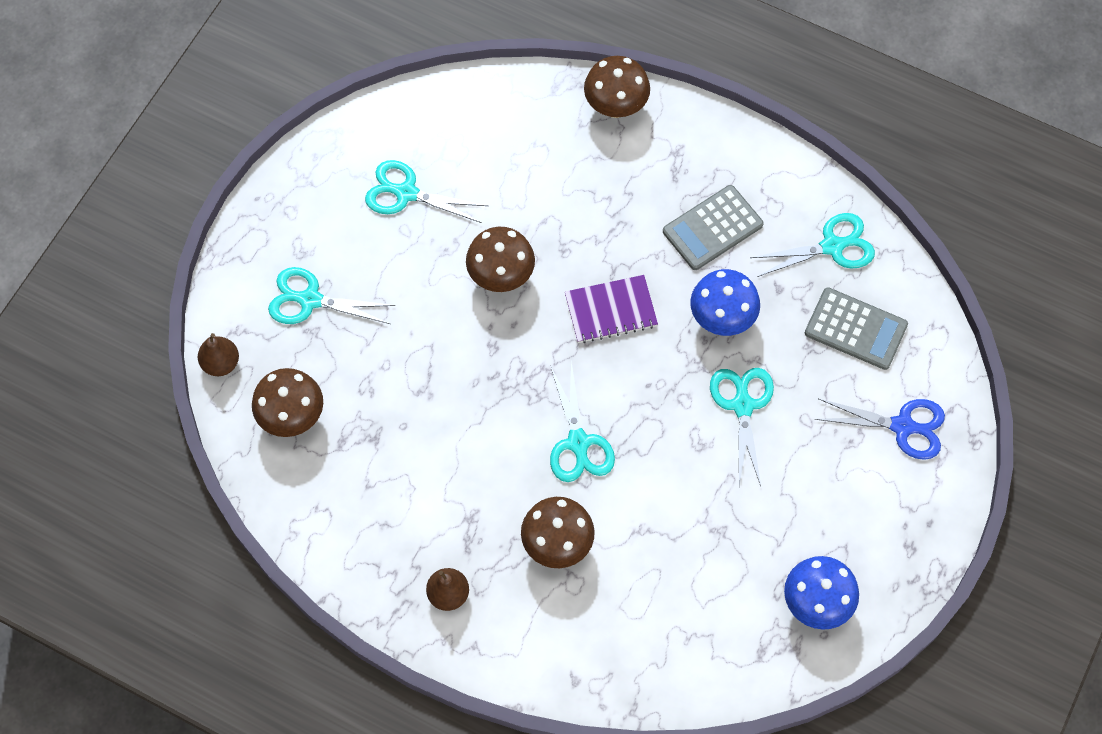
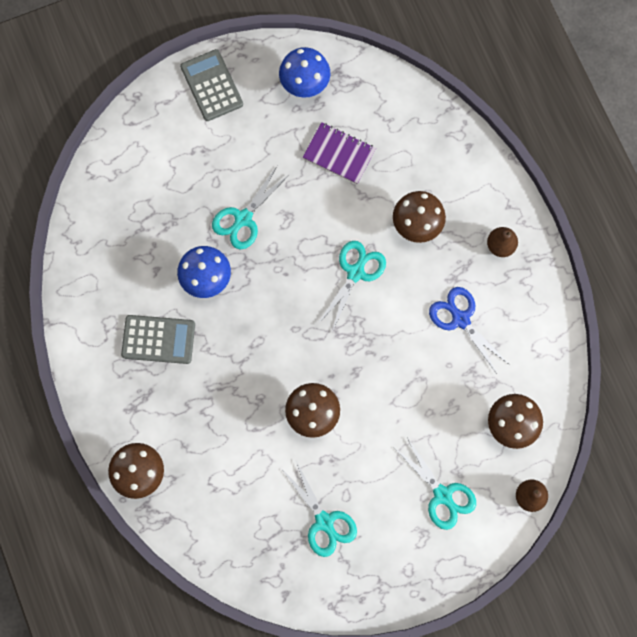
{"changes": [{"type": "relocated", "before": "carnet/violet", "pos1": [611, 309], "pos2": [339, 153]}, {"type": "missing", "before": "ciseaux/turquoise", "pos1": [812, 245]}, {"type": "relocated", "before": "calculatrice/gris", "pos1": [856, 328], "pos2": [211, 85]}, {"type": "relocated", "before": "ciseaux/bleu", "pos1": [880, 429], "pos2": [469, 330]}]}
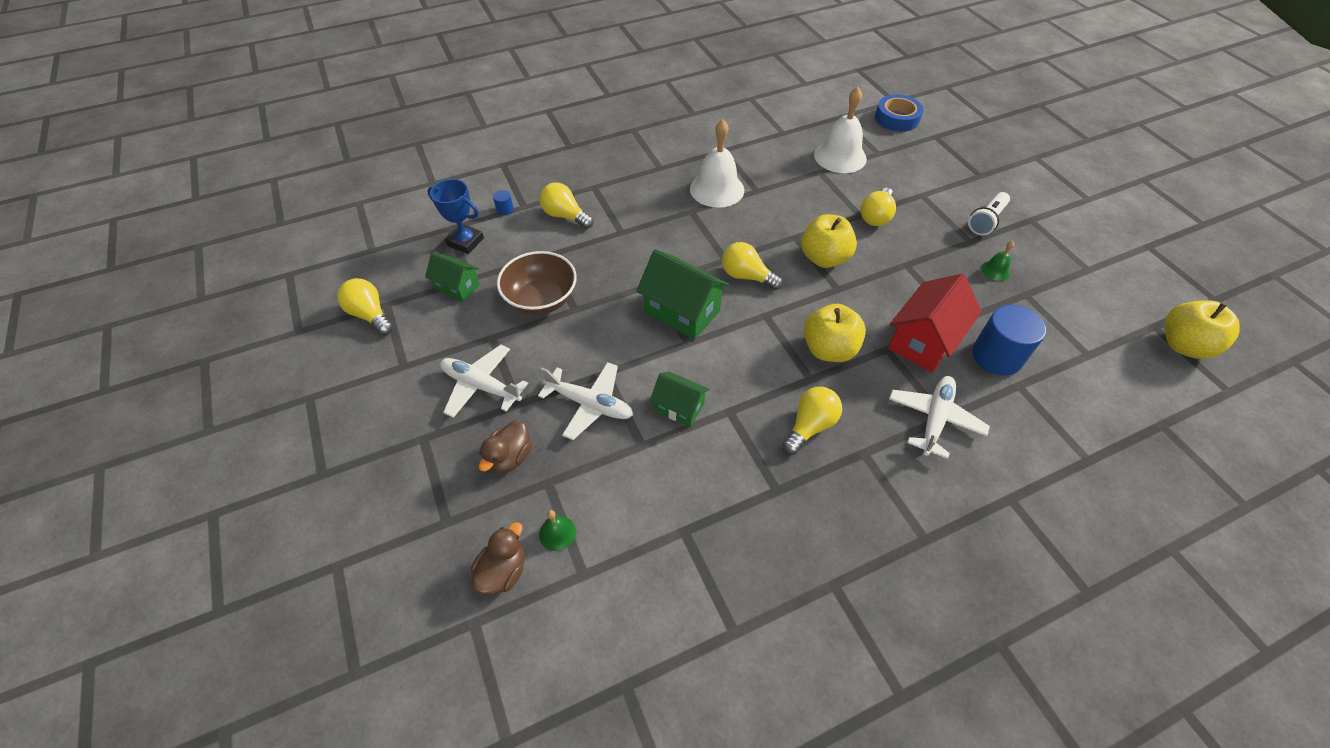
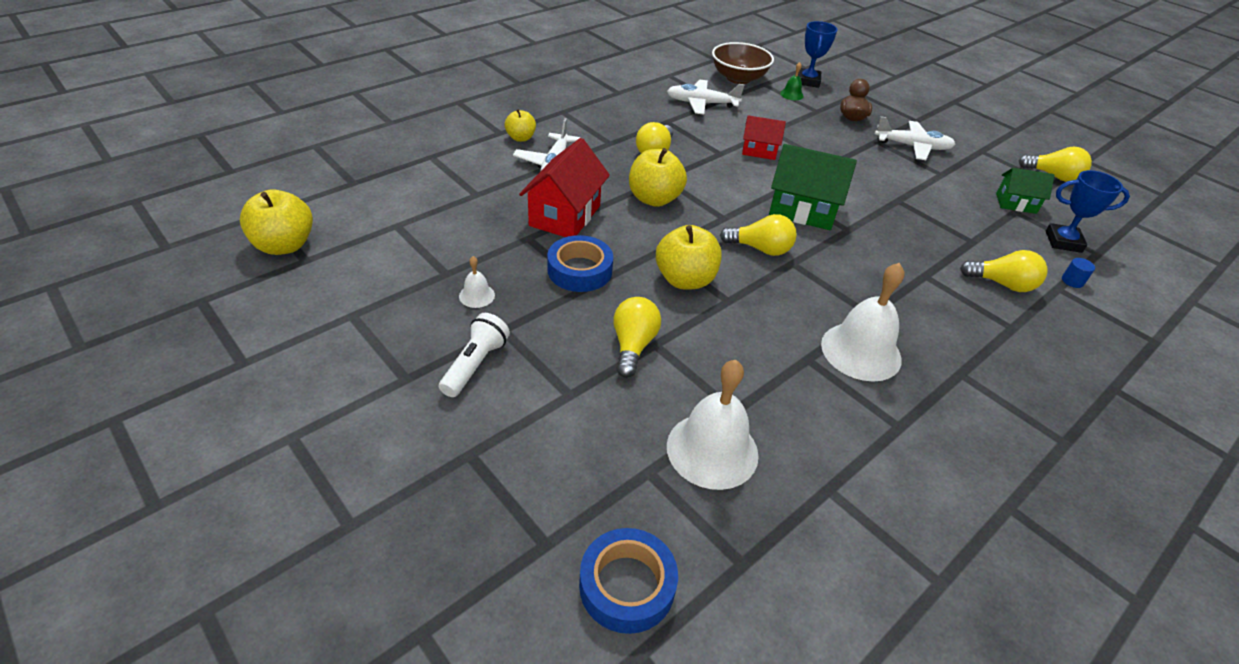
{"changes": [{"type": "exchanged", "before": "canard/marron", "after": "trophée/bleu", "pos1": [498, 558], "pos2": [818, 54]}, {"type": "relocated", "before": "bol/marron", "pos1": [537, 283], "pos2": [743, 63]}, {"type": "relocated", "before": "avion/blanc", "pos1": [585, 401], "pos2": [706, 97]}, {"type": "colour", "before": "maison/vert", "after": "maison/rouge", "pos1": [680, 399], "pos2": [764, 137]}, {"type": "missing", "before": "cylindre/bleu", "pos1": [1009, 340]}, {"type": "colour", "before": "cloche/vert", "after": "cloche/blanc", "pos1": [997, 261], "pos2": [477, 282]}, {"type": "appeared", "after": "pomme/jaune", "pos2": [520, 125]}, {"type": "appeared", "after": "ruban adhésif/bleu", "pos2": [580, 263]}]}
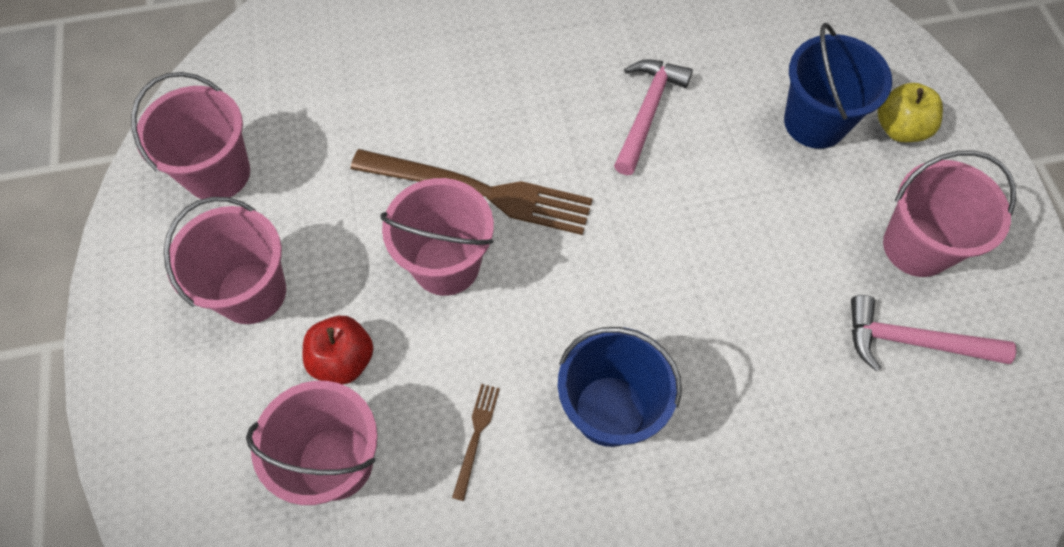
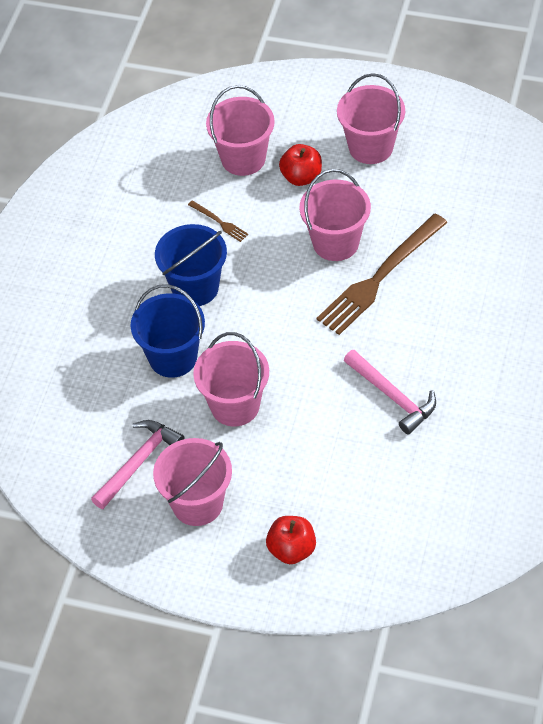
{"changes": [{"type": "relocated", "before": "seau/rose", "pos1": [190, 135], "pos2": [231, 379]}, {"type": "relocated", "before": "seau/bleu", "pos1": [838, 86], "pos2": [168, 331]}, {"type": "colour", "before": "pomme/jaune", "after": "pomme/rouge", "pos1": [910, 112], "pos2": [291, 540]}]}
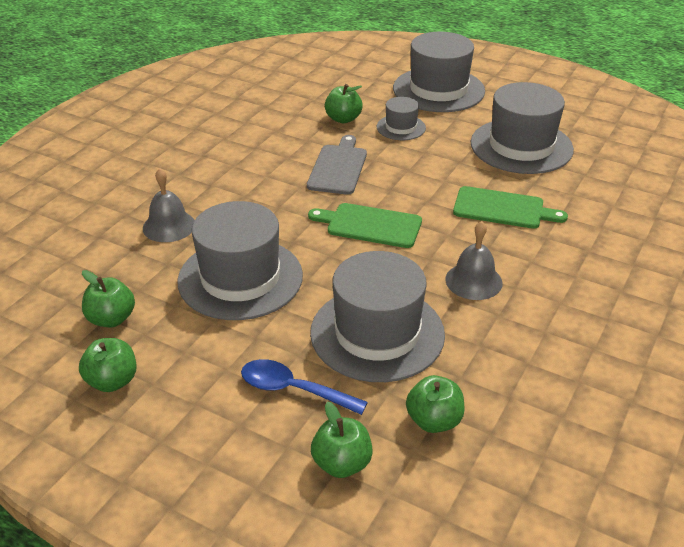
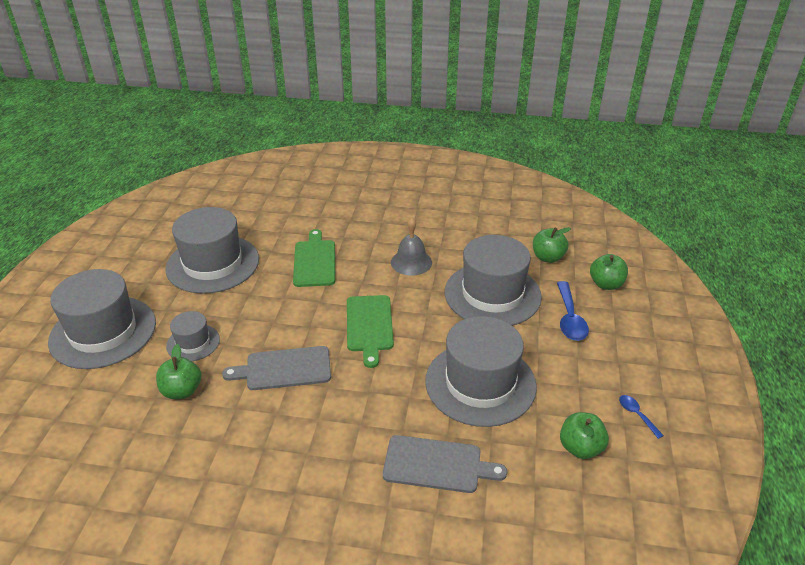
{"changes": [{"type": "exchanged", "before": "pomme/vert", "after": "cuillère/bleu", "pos1": [108, 365], "pos2": [641, 417]}, {"type": "exchanged", "before": "cloche/gris", "after": "planche à découper/gris", "pos1": [169, 205], "pos2": [445, 464]}]}
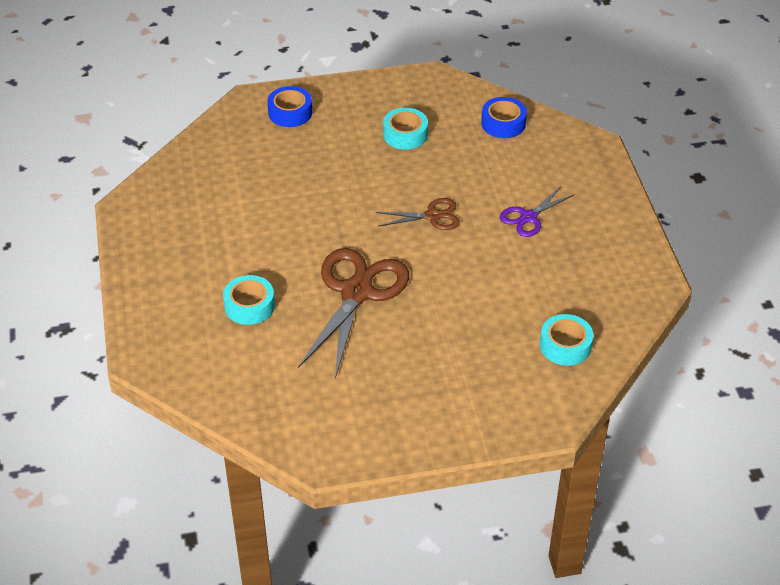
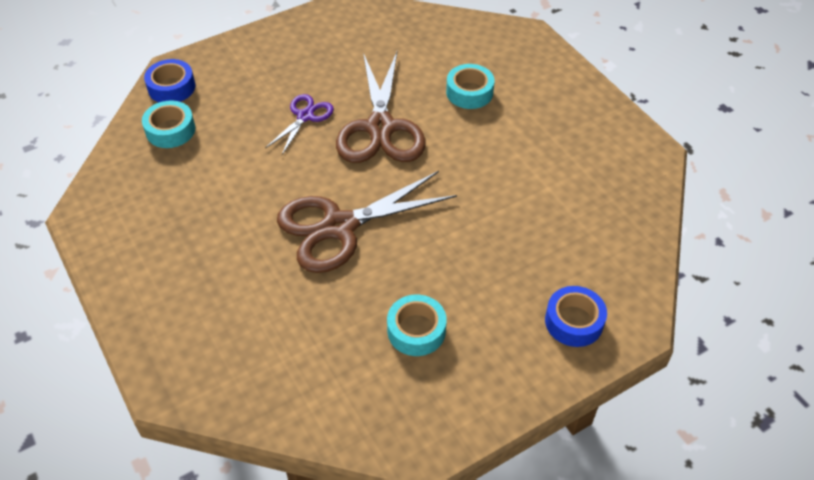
{"changes": [{"type": "size", "before": "ciseaux/marron", "pos1": [418, 214], "pos2": [367, 222], "scale": 1.92}, {"type": "relocated", "before": "ruban adhésif/bleu", "pos1": [504, 117], "pos2": [169, 80]}, {"type": "relocated", "before": "ciseaux/violet", "pos1": [537, 211], "pos2": [299, 124]}]}
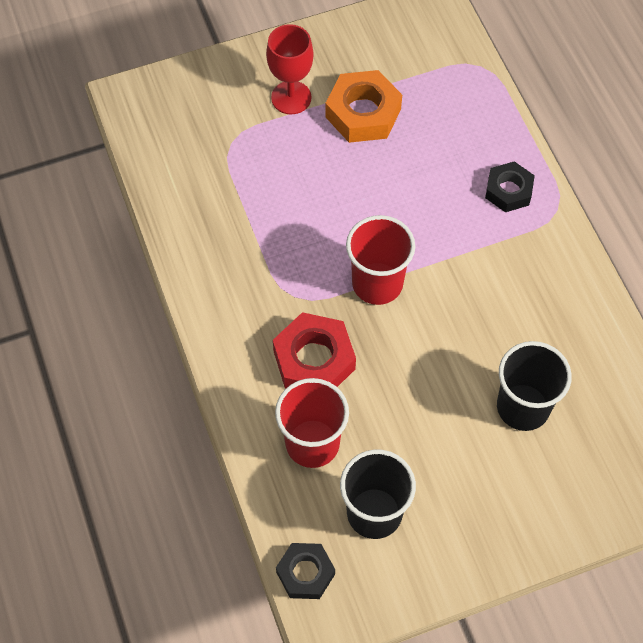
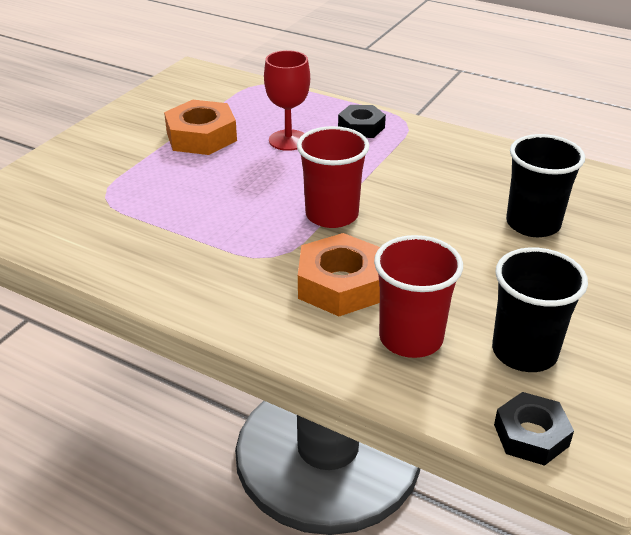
{"changes": [{"type": "relocated", "before": "verre à pied/rouge", "pos1": [290, 69], "pos2": [287, 100]}, {"type": "colour", "before": "écrou/rouge", "after": "écrou/orange", "pos1": [314, 350], "pos2": [339, 274]}]}
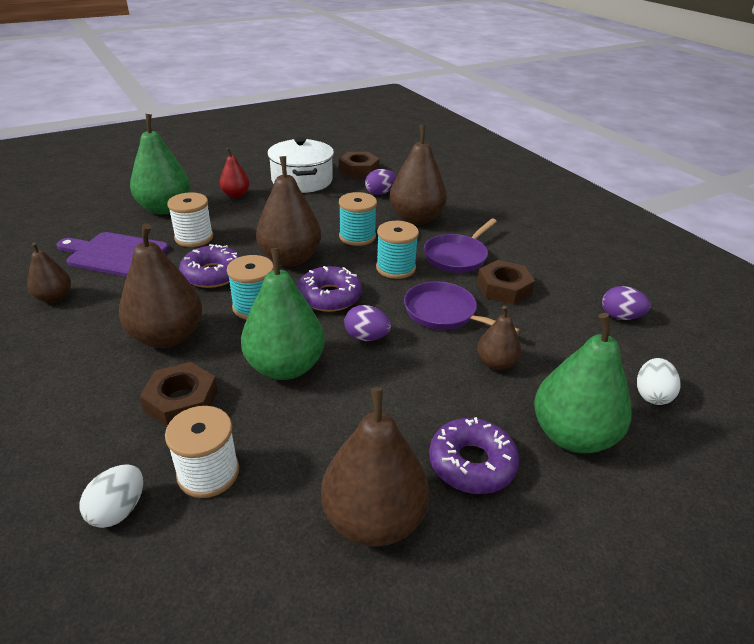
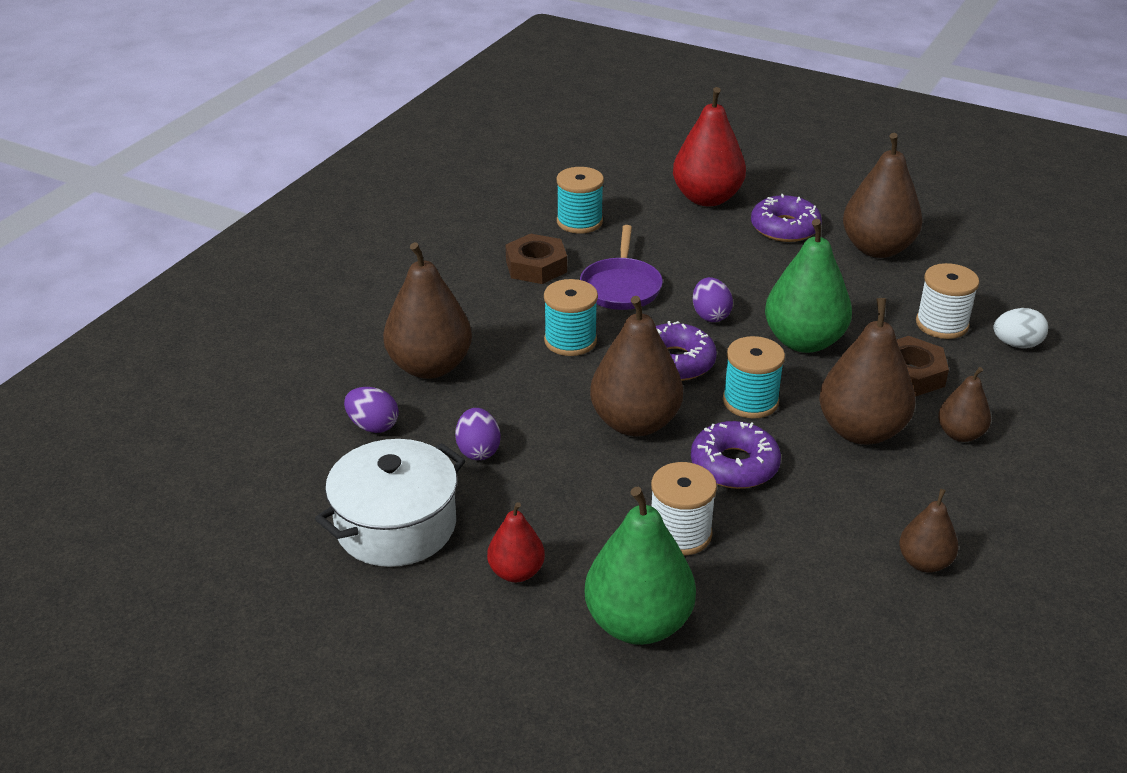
{"changes": [{"type": "missing", "before": "planche à découper/violet", "pos1": [113, 254]}, {"type": "missing", "before": "écrou/marron", "pos1": [359, 164]}, {"type": "relocated", "before": "bobine/turquoise", "pos1": [358, 219], "pos2": [580, 200]}, {"type": "missing", "before": "poêle/violet", "pos1": [460, 246]}, {"type": "relocated", "before": "poire/marron", "pos1": [499, 338], "pos2": [964, 404]}, {"type": "colour", "before": "poire/vert", "after": "poire/rouge", "pos1": [582, 383], "pos2": [709, 146]}, {"type": "relocated", "before": "œuf/violet", "pos1": [626, 303], "pos2": [478, 434]}, {"type": "missing", "before": "œuf/blanc", "pos1": [659, 381]}]}
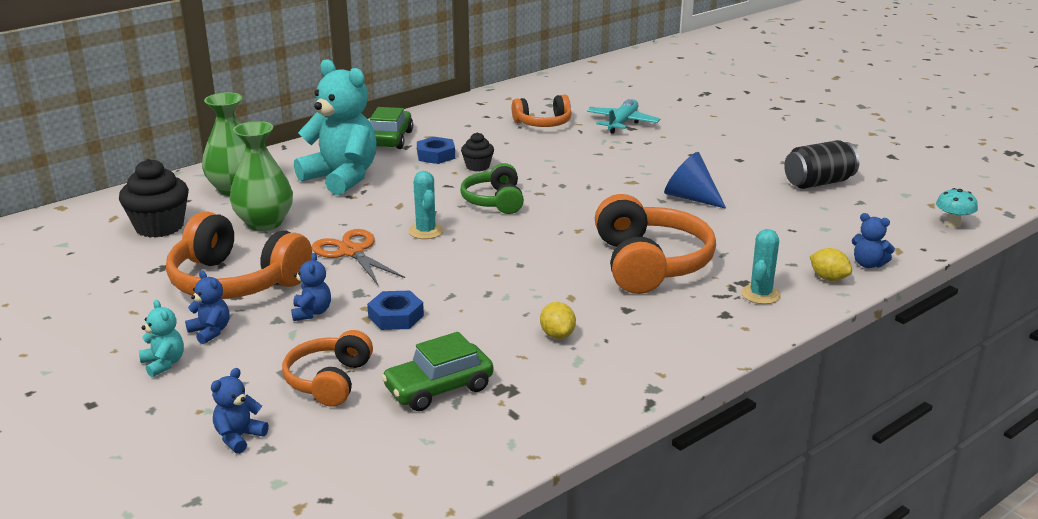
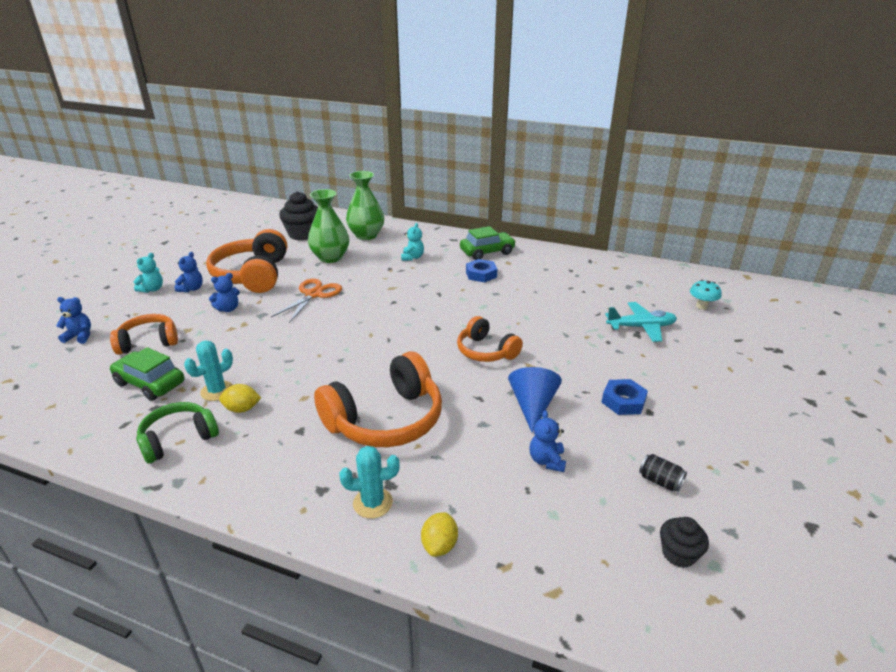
{"changes": [{"type": "size", "before": "ours en peluche/turquoise", "pos1": [335, 127], "pos2": [412, 242], "scale": 0.42}, {"type": "relocated", "before": "écrou/bleu", "pos1": [395, 310], "pos2": [625, 397]}, {"type": "relocated", "before": "cactus/turquoise", "pos1": [426, 205], "pos2": [208, 370]}, {"type": "relocated", "before": "casque audio/vert", "pos1": [492, 188], "pos2": [177, 433]}, {"type": "relocated", "before": "muffin/noir", "pos1": [477, 151], "pos2": [684, 542]}, {"type": "relocated", "before": "casque audio/orange", "pos1": [542, 111], "pos2": [490, 339]}, {"type": "spun", "before": "citron/jaune", "pos1": [558, 320], "pos2": [240, 398], "turn": 45}, {"type": "size", "before": "canette/noir", "pos1": [821, 164], "pos2": [663, 473], "scale": 0.52}, {"type": "relocated", "before": "ours en peluche/bleu", "pos1": [873, 240], "pos2": [547, 441]}, {"type": "relocated", "before": "champignon/turquoise", "pos1": [957, 207], "pos2": [705, 295]}]}
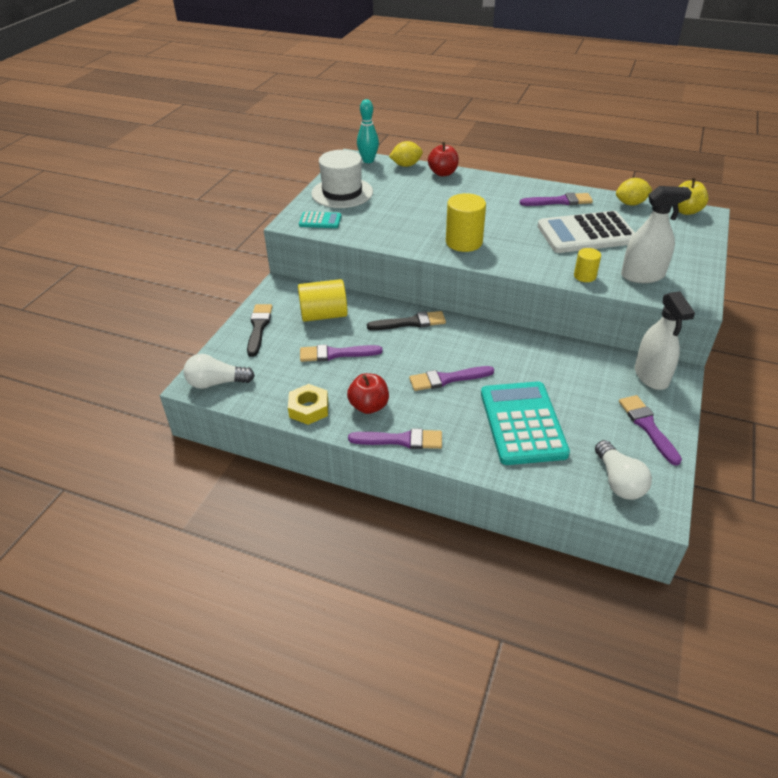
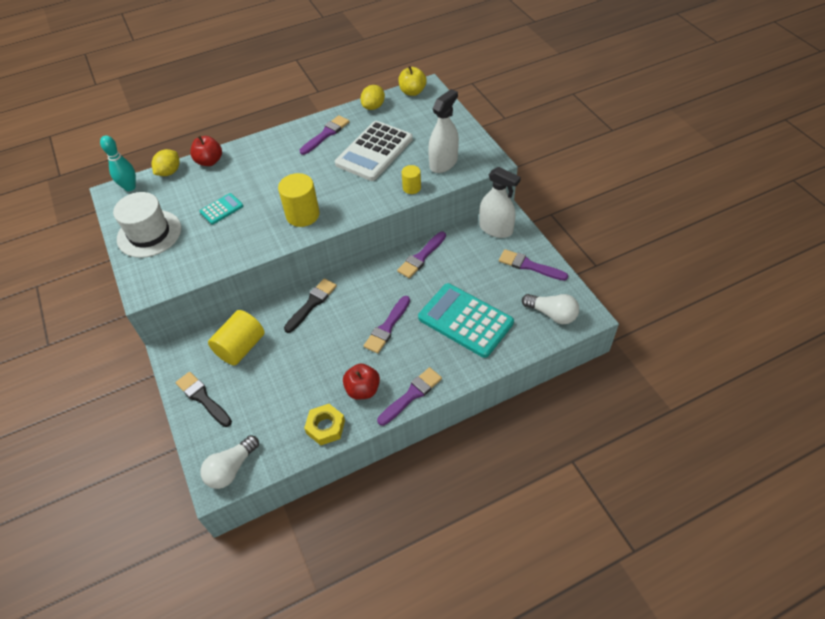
{"changes": [{"type": "relocated", "before": "calculatrice/turquoise", "pos1": [320, 219], "pos2": [221, 209]}, {"type": "relocated", "before": "pinceau/violet", "pos1": [341, 353], "pos2": [421, 255]}]}
